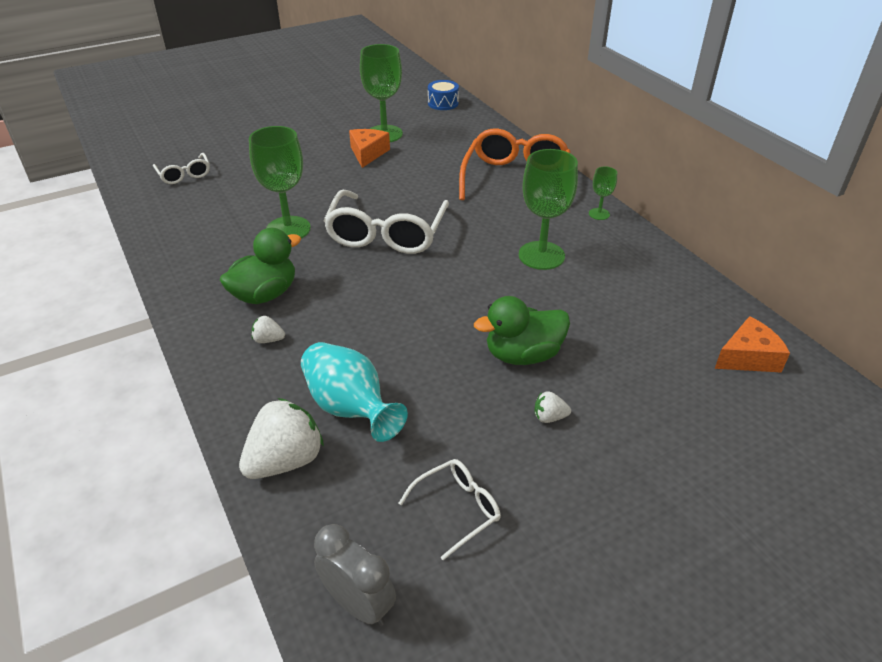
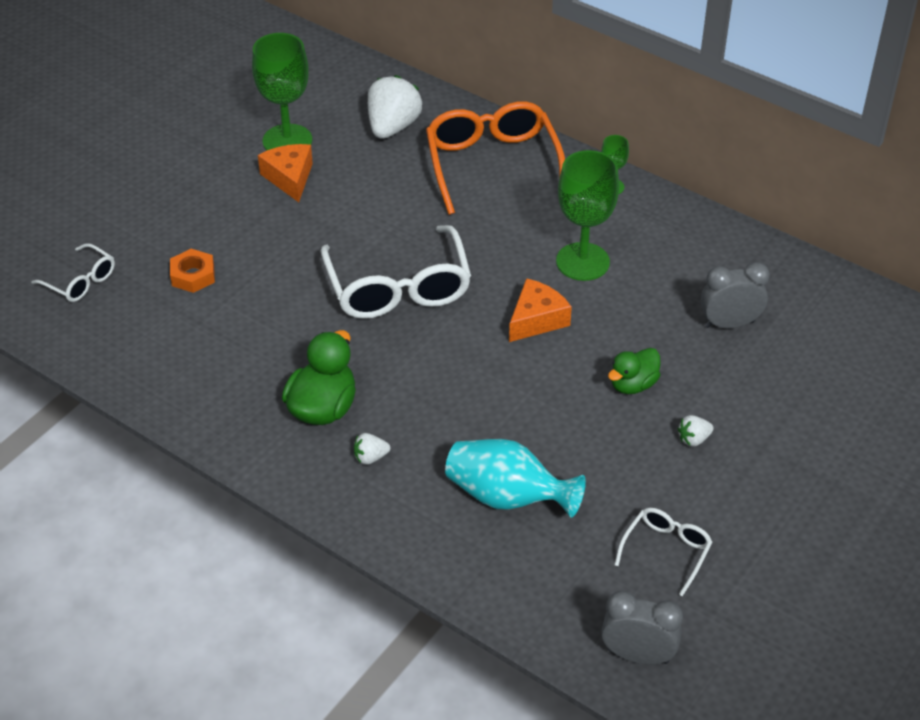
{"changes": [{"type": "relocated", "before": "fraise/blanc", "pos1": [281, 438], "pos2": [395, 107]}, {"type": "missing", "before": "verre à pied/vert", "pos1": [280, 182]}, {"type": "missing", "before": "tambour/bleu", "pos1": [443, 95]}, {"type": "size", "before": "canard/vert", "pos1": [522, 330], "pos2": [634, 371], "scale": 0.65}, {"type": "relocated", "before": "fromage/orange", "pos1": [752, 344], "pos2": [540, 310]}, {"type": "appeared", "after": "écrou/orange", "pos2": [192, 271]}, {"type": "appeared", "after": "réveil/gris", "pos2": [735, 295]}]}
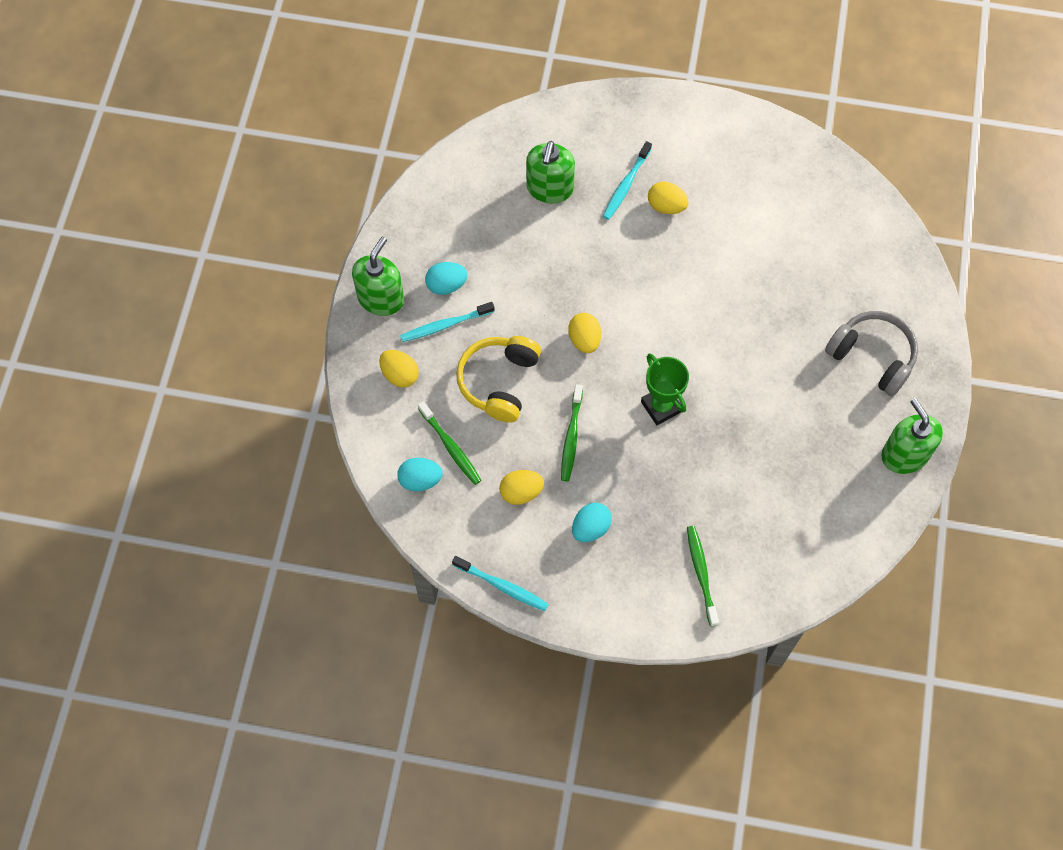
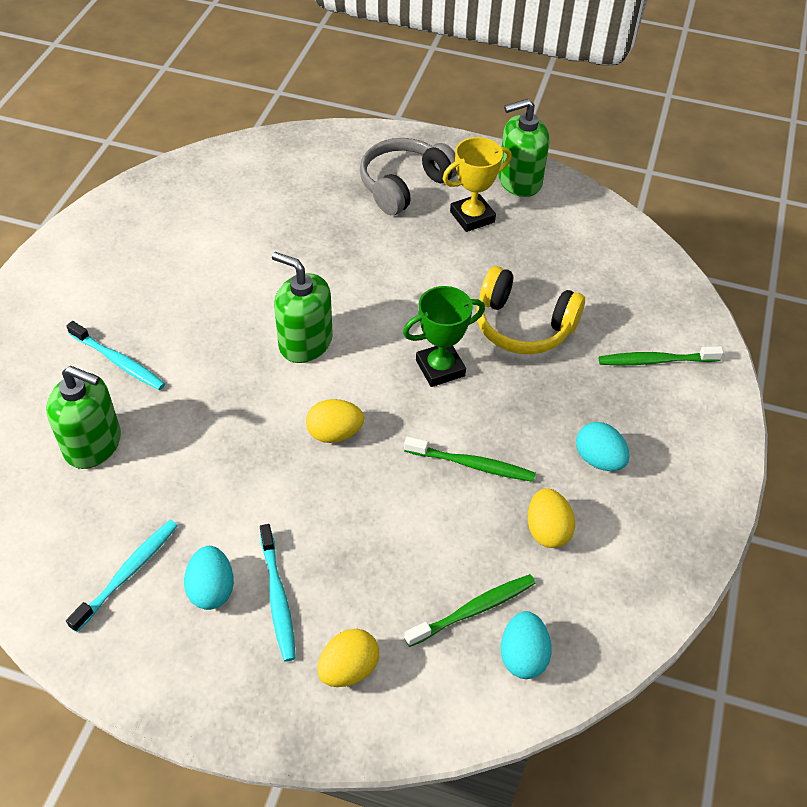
{"changes": [{"type": "relocated", "before": "distributeur de savon/vert", "pos1": [378, 276], "pos2": [302, 307]}, {"type": "relocated", "before": "brosse à dents/turquoise", "pos1": [500, 583], "pos2": [122, 576]}, {"type": "relocated", "before": "casque audio/jaune", "pos1": [498, 379], "pos2": [530, 310]}, {"type": "missing", "before": "œuf/jaune", "pos1": [668, 198]}, {"type": "appeared", "after": "trophée/jaune", "pos2": [477, 184]}]}
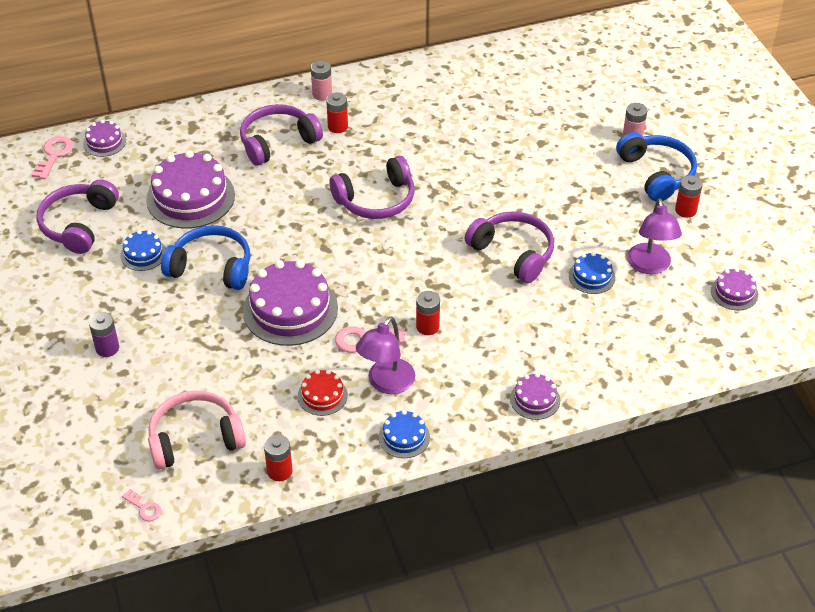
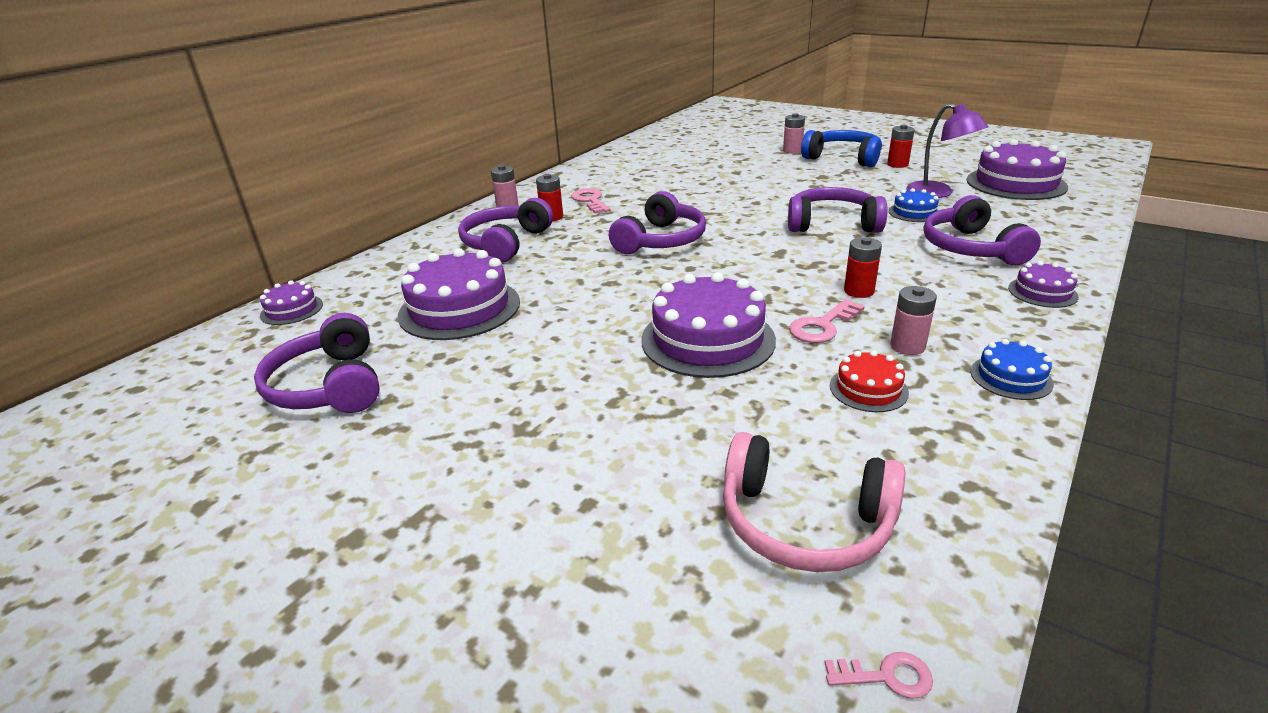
{"changes": [{"type": "relocated", "before": "clé/rose", "pos1": [53, 157], "pos2": [590, 200]}, {"type": "missing", "before": "pile/violet", "pos1": [104, 334]}, {"type": "missing", "before": "gâteau/bleu", "pos1": [143, 250]}, {"type": "spun", "before": "casque audio/rose", "pos1": [197, 429], "pos2": [814, 502], "turn": -105}, {"type": "missing", "before": "casque audio/bleu", "pos1": [205, 257]}, {"type": "missing", "before": "pile/rouge", "pos1": [278, 458]}, {"type": "exchanged", "before": "lampe/violet", "after": "pile/rose", "pos1": [385, 355], "pos2": [913, 320]}, {"type": "size", "before": "gâteau/violet", "pos1": [734, 289], "pos2": [1017, 169], "scale": 2.0}, {"type": "appeared", "after": "casque audio/violet", "pos2": [982, 230]}]}
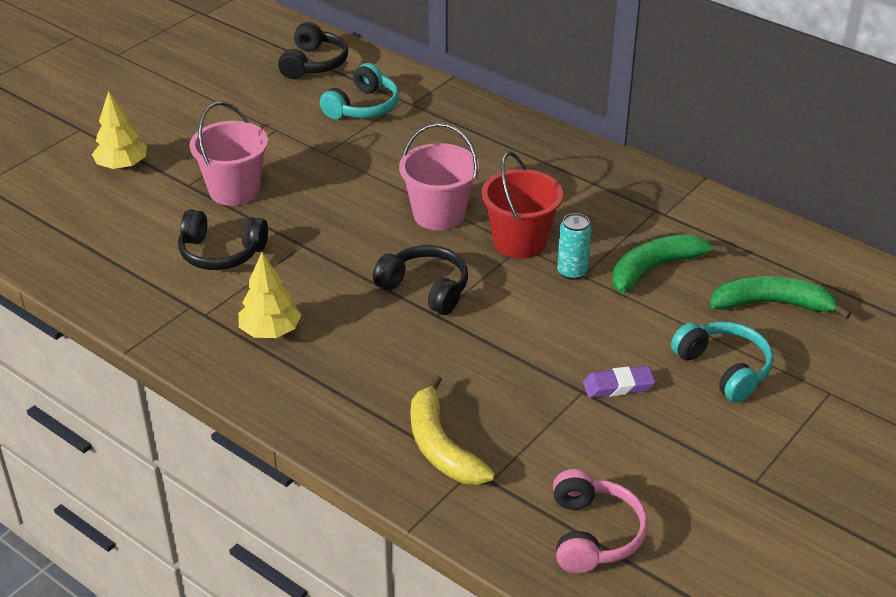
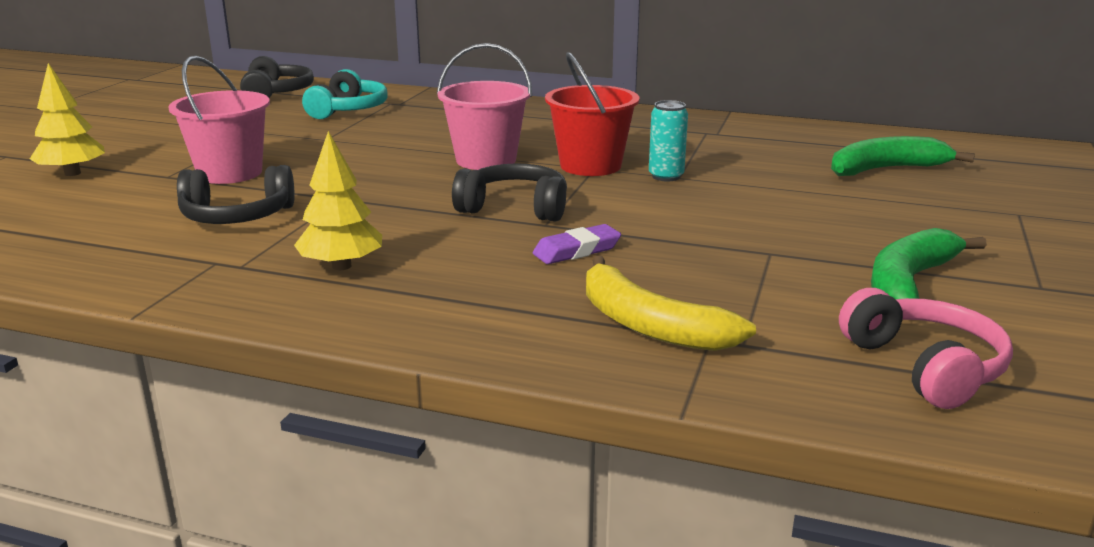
{"changes": [{"type": "relocated", "before": "gomme/violet", "pos1": [619, 382], "pos2": [576, 244]}, {"type": "relocated", "before": "banane/vert", "pos1": [670, 263], "pos2": [929, 263]}, {"type": "missing", "before": "casque audio/turquoise", "pos1": [722, 362]}]}
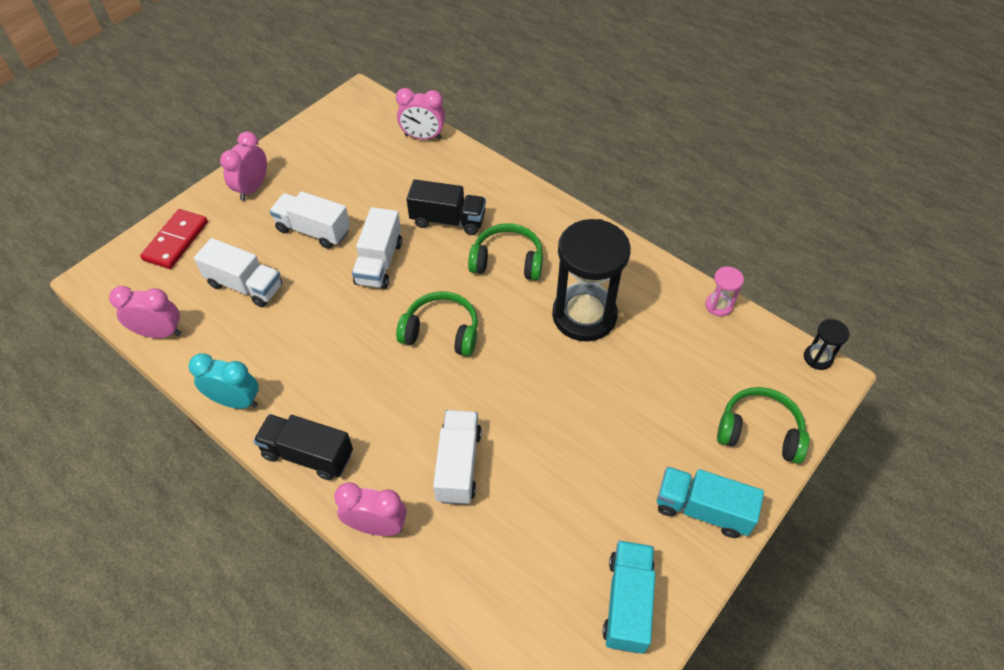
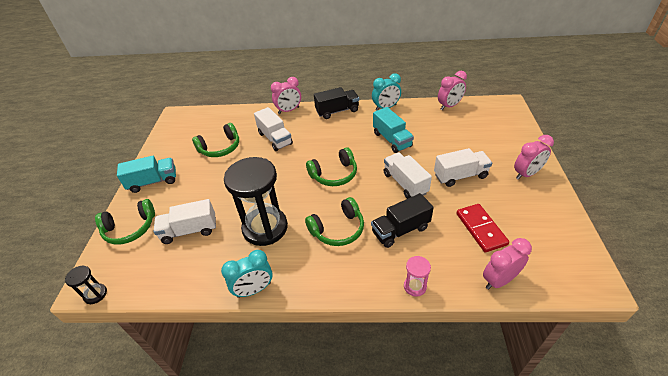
{"changes": [{"type": "relocated", "before": "domino/rouge", "pos1": [174, 239], "pos2": [482, 228]}, {"type": "relocated", "before": "camion/blanc", "pos1": [238, 272], "pos2": [184, 221]}, {"type": "spun", "before": "réveil/rose", "pos1": [243, 166], "pos2": [534, 157], "turn": 75}, {"type": "relocated", "before": "camion/turquoise", "pos1": [628, 597], "pos2": [393, 130]}, {"type": "relocated", "before": "sablier/rose", "pos1": [724, 291], "pos2": [417, 276]}, {"type": "appeared", "after": "casque audio/vert", "pos2": [215, 140]}, {"type": "appeared", "after": "réveil/turquoise", "pos2": [247, 274]}]}
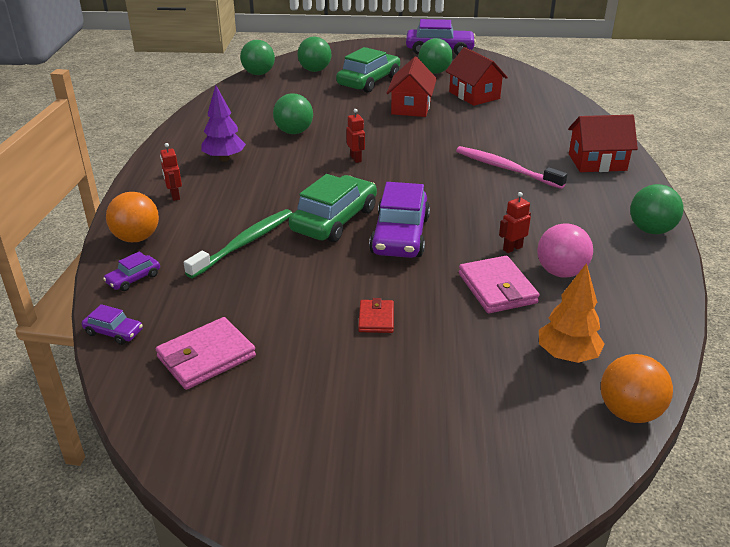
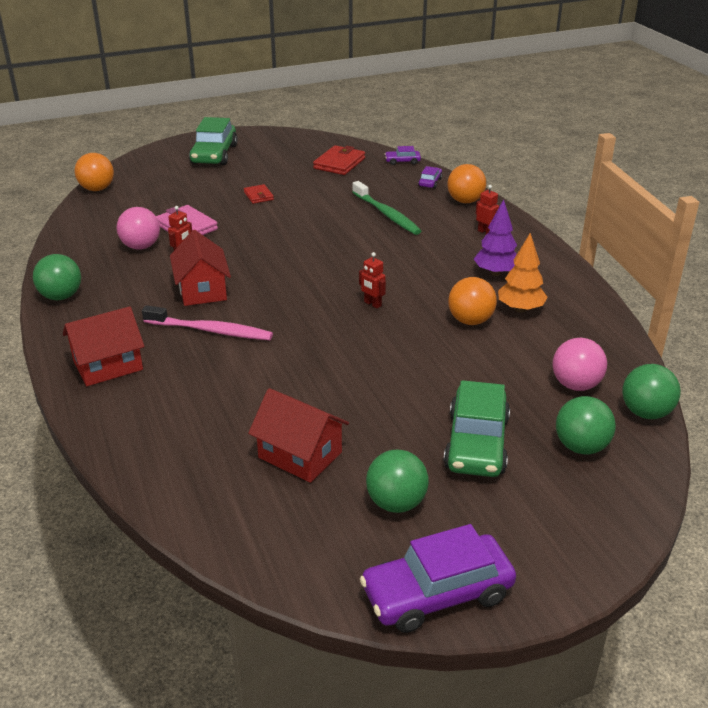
{"changes": [{"type": "colour", "before": "portefeuille/rose", "after": "portefeuille/rouge", "pos1": [206, 353], "pos2": [339, 160]}, {"type": "spun", "before": "brosse à dents/vert", "pos1": [238, 243], "pos2": [386, 208], "turn": -45}, {"type": "colour", "before": "balle/vert", "after": "balle/orange", "pos1": [293, 113], "pos2": [472, 301]}, {"type": "relocated", "before": "voiture/vert", "pos1": [333, 208], "pos2": [213, 141]}, {"type": "missing", "before": "voiture/violet", "pos1": [399, 220]}, {"type": "relocated", "before": "maison/rouge", "pos1": [412, 87], "pos2": [200, 268]}, {"type": "relocated", "before": "arbre/orange", "pos1": [572, 313], "pos2": [523, 273]}, {"type": "appeared", "after": "balle/rose", "pos2": [579, 364]}]}
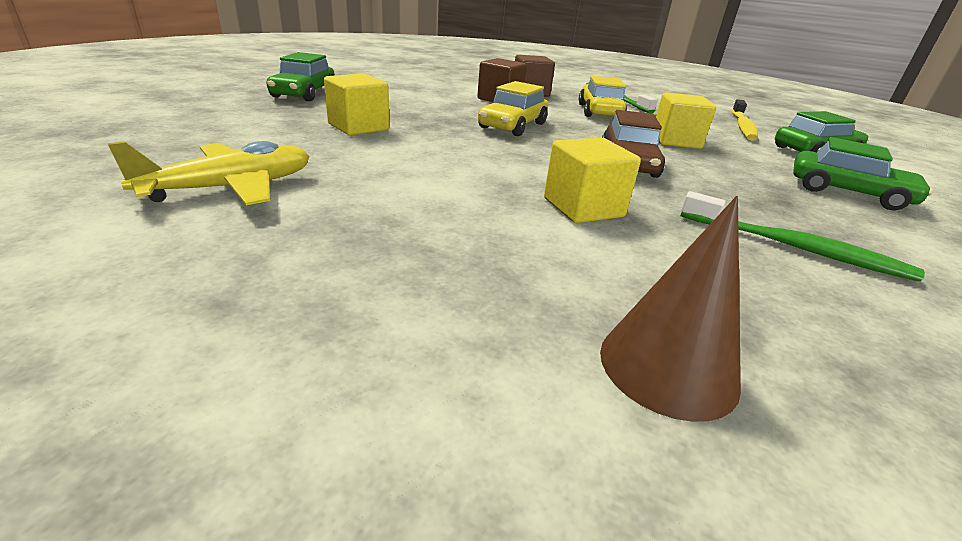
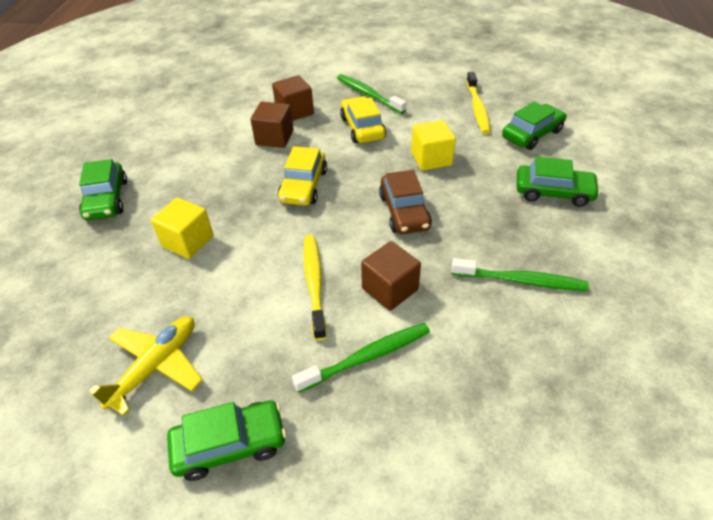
{"changes": [{"type": "colour", "before": "cube/jaune", "after": "cube/marron", "pos1": [592, 180], "pos2": [391, 276]}, {"type": "missing", "before": "cône/marron", "pos1": [670, 309]}, {"type": "appeared", "after": "voiture/vert", "pos2": [226, 440]}, {"type": "appeared", "after": "brosse à dents/vert", "pos2": [361, 358]}, {"type": "appeared", "after": "brosse à dents/jaune", "pos2": [314, 287]}]}
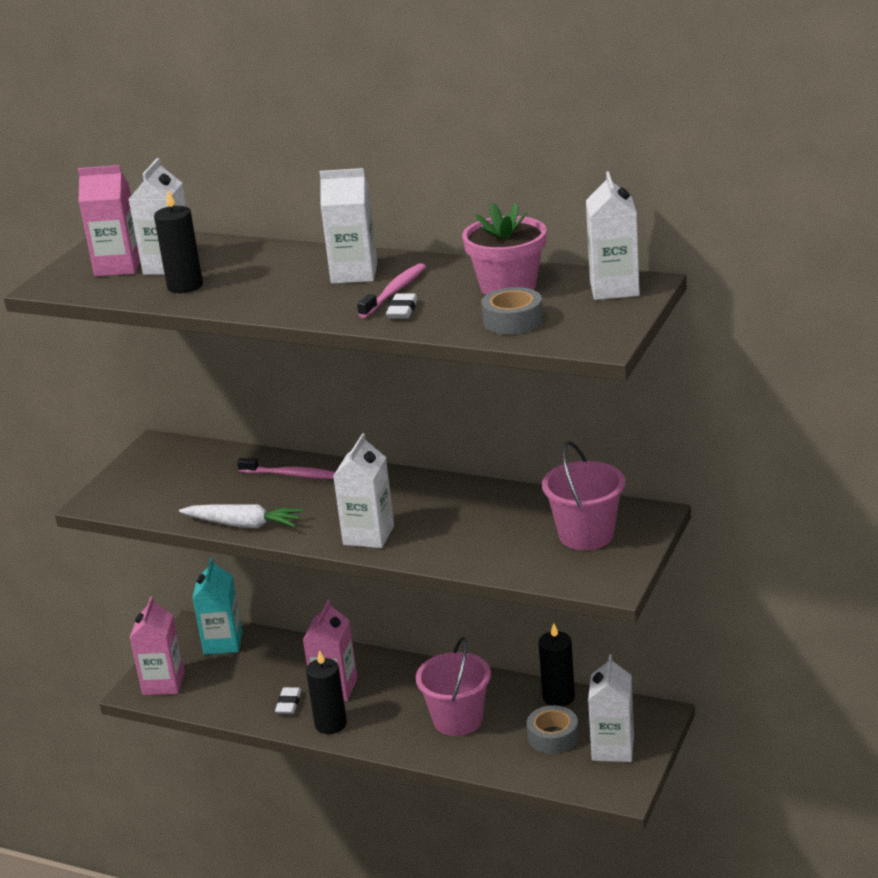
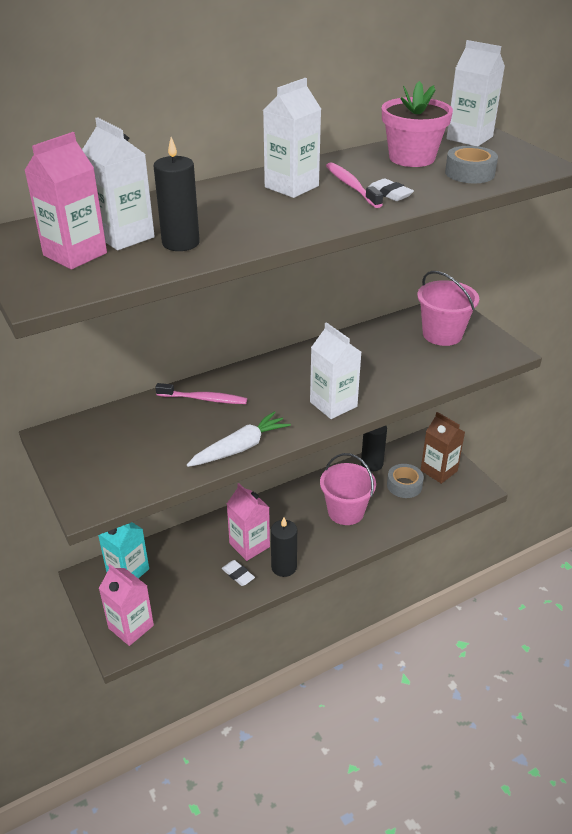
{"changes": [{"type": "spun", "before": "brosse à dents/rose", "pos1": [286, 468], "pos2": [201, 393], "turn": 45}, {"type": "colour", "before": "brique de lait/blanc", "after": "brique de lait/marron", "pos1": [611, 708], "pos2": [443, 448]}]}
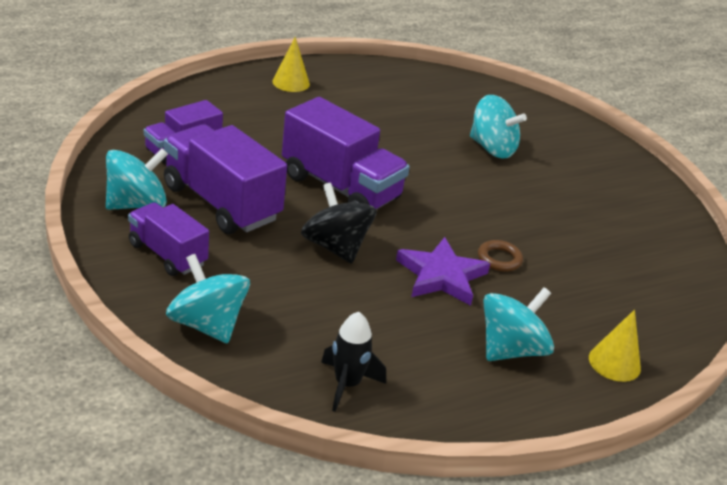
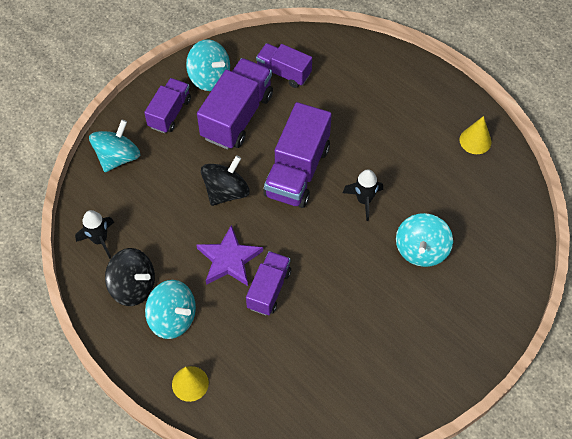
{"changes": [{"type": "relocated", "before": "cône/jaune", "pos1": [291, 64], "pos2": [475, 135]}, {"type": "exchanged", "before": "anneau/marron", "after": "camion/violet", "pos1": [500, 256], "pos2": [268, 283]}, {"type": "appeared", "after": "toupie/noir", "pos2": [130, 277]}, {"type": "appeared", "after": "fusée/noir", "pos2": [363, 195]}]}
